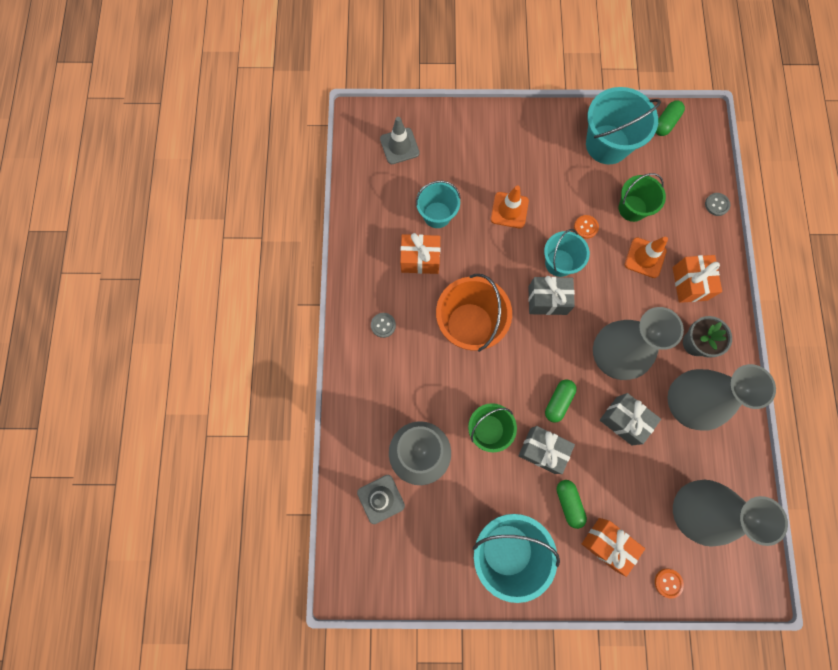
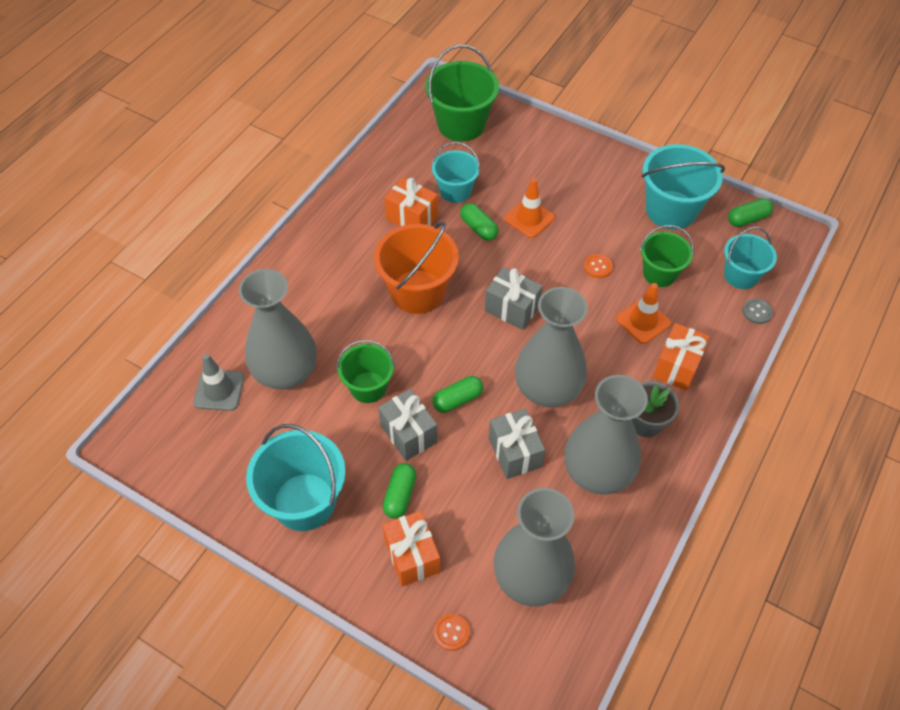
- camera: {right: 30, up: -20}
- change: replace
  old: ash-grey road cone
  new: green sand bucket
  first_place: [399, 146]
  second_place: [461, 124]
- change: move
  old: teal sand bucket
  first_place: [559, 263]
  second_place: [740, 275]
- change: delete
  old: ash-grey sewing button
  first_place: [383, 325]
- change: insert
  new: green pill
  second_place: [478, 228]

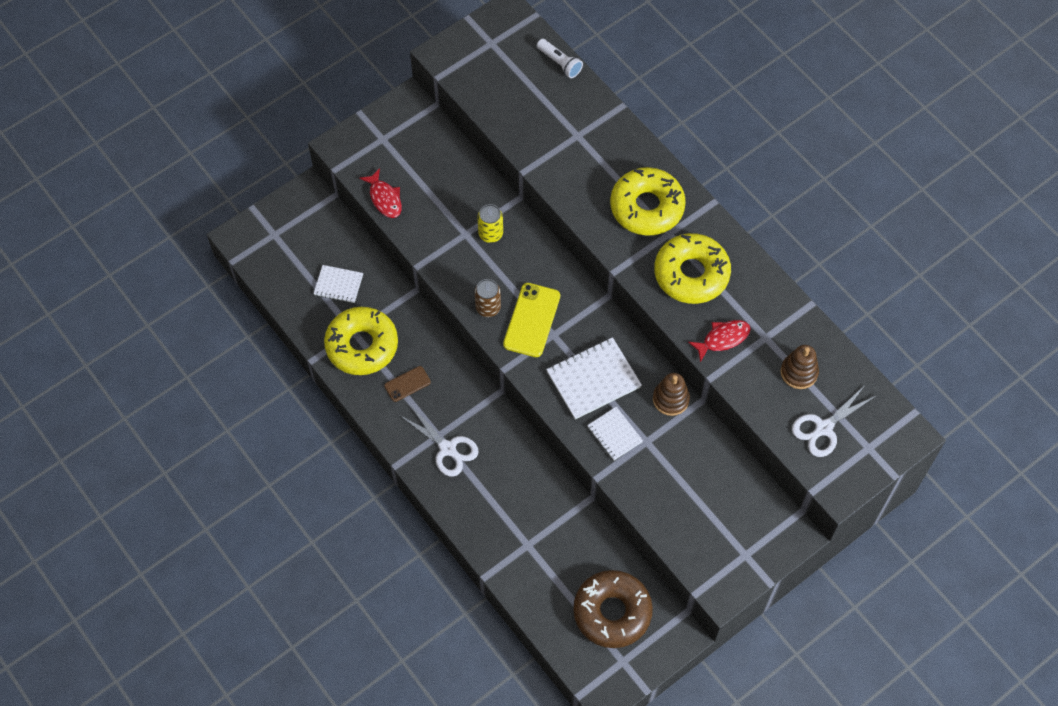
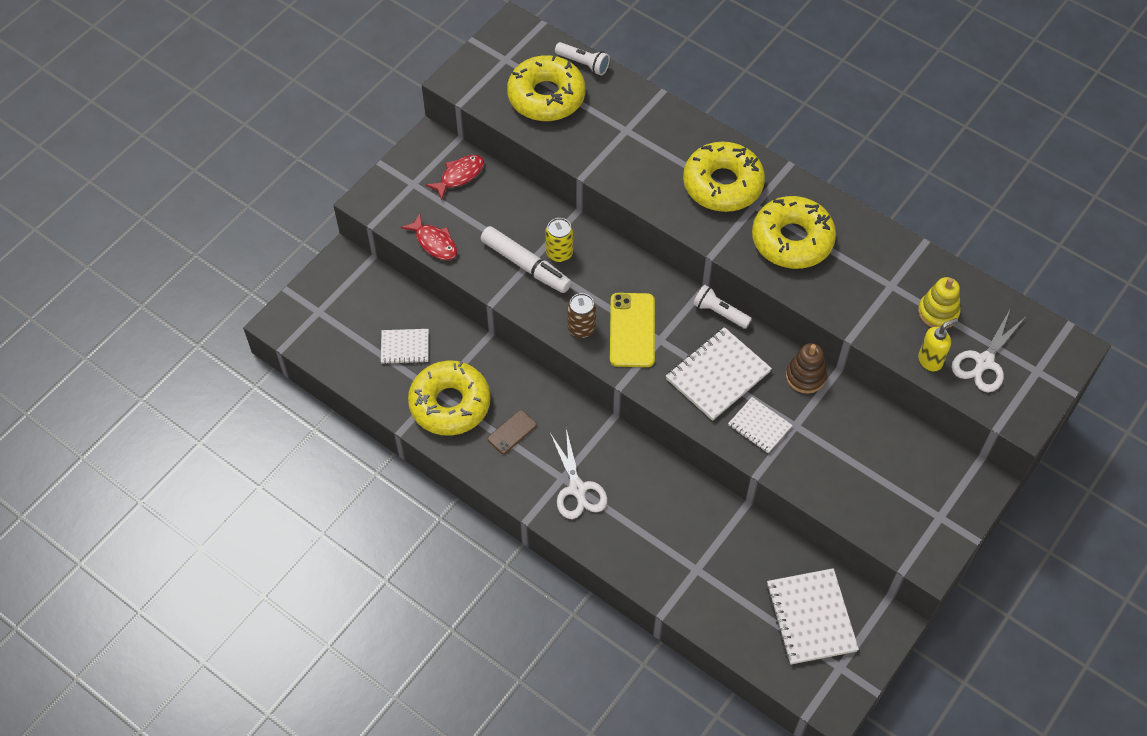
- camera: {right: -15, up: -5}
- change: move
  old: crimson fish figure
  first_place: [722, 339]
  second_place: [459, 176]
- change: recolor
  old: brown ring stacker
  new: golden ring stacker
  first_place: [799, 372]
  second_place: [938, 312]
- change: rotate
  old: snow-white shears
  first_place: [448, 449]
  second_place: [577, 489]
  degrees: 45
- change: replace
  old: brown doughnut
  new: snow-white exercise book
  first_place: [612, 612]
  second_place: [811, 617]
- change: insert
  new: golden doughnut
  second_place: [546, 96]
- change: insert
  new: snow-white marker pen
  second_place: [525, 265]
- change: insert
  new: snow-white pocket torch
  second_place: [719, 313]
- change: insert
  new: golden pump bottle
  second_place: [930, 360]

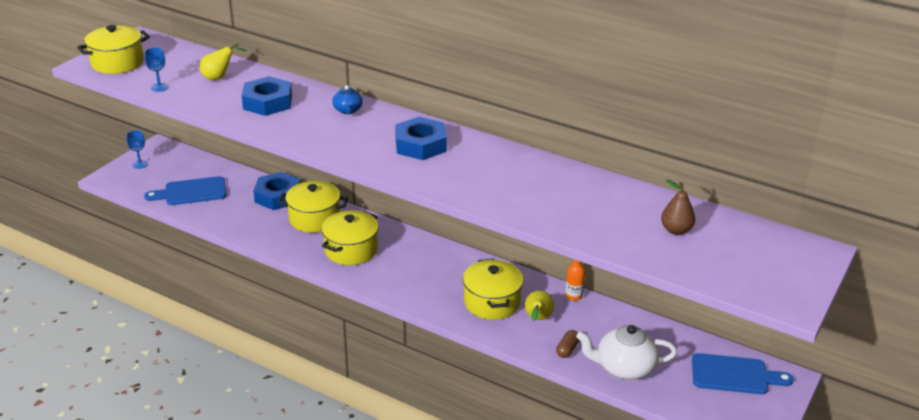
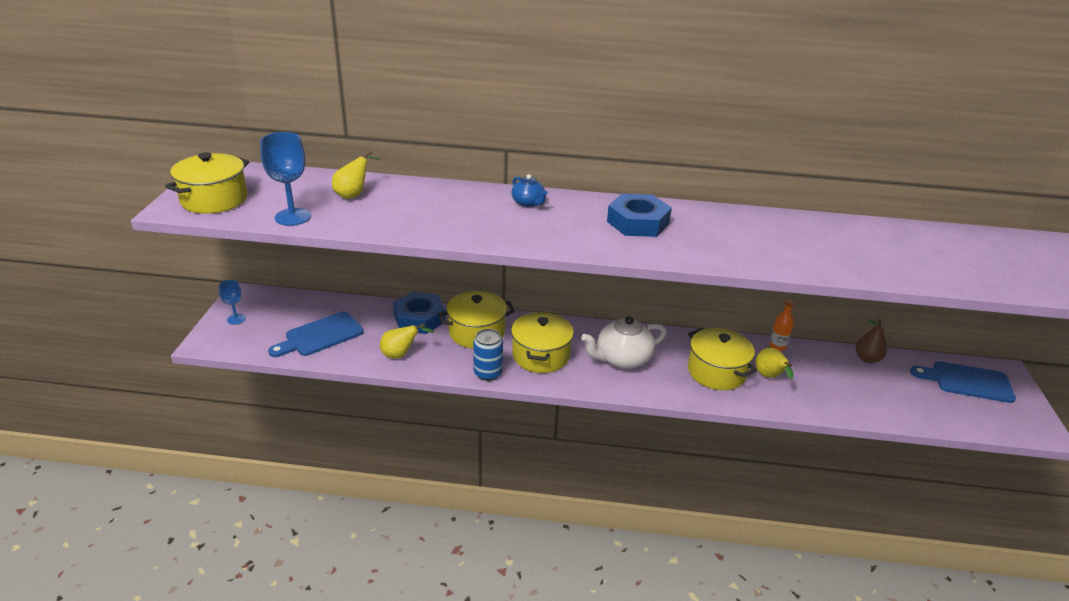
- camera: {right: -25, up: 0}
- change: resize
  old: royal blue chalice
  first_place: [159, 87]
  second_place: [292, 217]
  factor: 1.69
- change: delete
  old: royal blue hex nut
  first_place: [267, 102]
- change: move
  old: brown toy pear
  first_place: [676, 230]
  second_place: [867, 359]
- change: move
  old: snow-white teapot
  first_place: [624, 368]
  second_place: [622, 359]
- change: delete
  old: brown pill
  first_place: [567, 349]
- change: rotate
  old: royal blue bread board
  first_place: [734, 375]
  second_place: [967, 381]
  degrees: -150
- change: insert
  new: golden toy pear
  second_place: [401, 354]
- change: insert
  new: royal blue tin
  second_place: [488, 373]

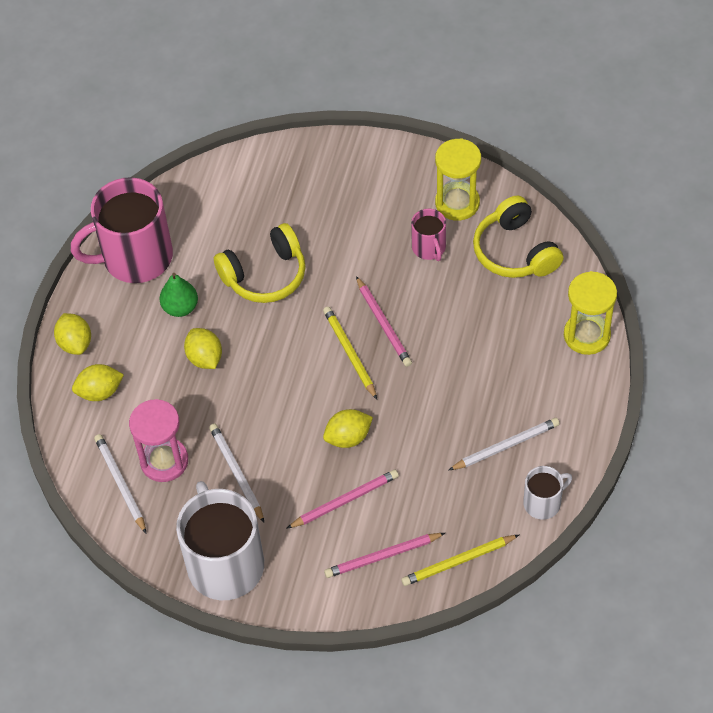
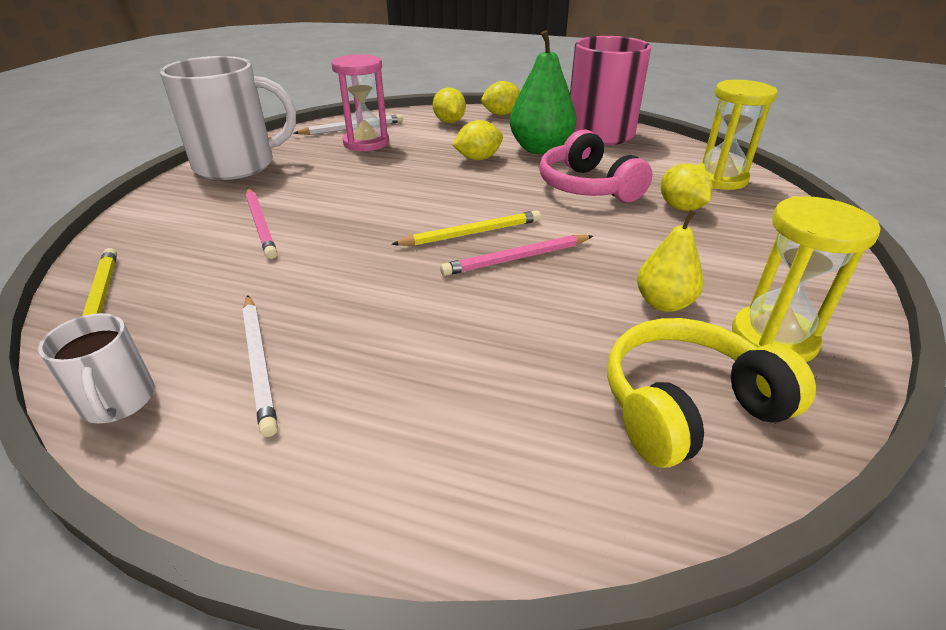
- camera: {right: 90, up: -20}
- change: replace
  old: pink tea mug
  new: golden toy pear
  first_place: [429, 248]
  second_place: [663, 303]
- change: recolor
  old: golden headset
  new: pink headset
  first_place: [265, 275]
  second_place: [588, 187]
- change: move
  old: golden sandglass
  first_place: [586, 335]
  second_place: [720, 179]
- change: resize
  old: green toy pear
  first_place: [180, 307]
  second_place: [540, 149]
  factor: 1.66
- change: move
  old: golden lemon
  first_place: [348, 437]
  second_place: [680, 208]
- change: delete
  old: snow-white lead pencil
  first_place: [237, 473]
- change: delete
  old: pink lead pencil
  first_place: [383, 556]

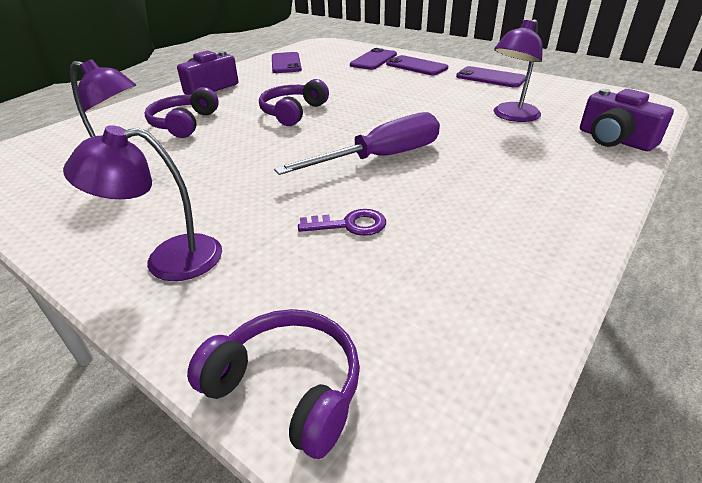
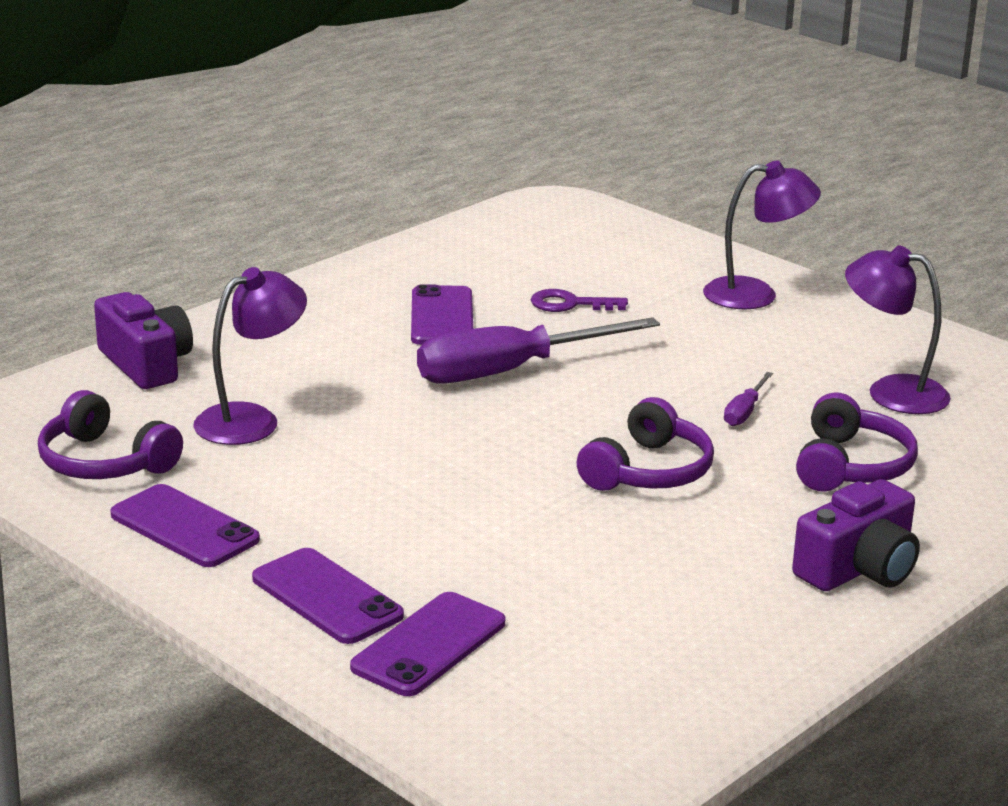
- camera: {right: -175, up: -10}
- change: move
  old: purple mobile phone
  first_place: [286, 63]
  second_place: [442, 317]
- change: move
  old: purple headset
  first_place: [287, 387]
  second_place: [105, 462]
- change: insert
  new: purple hand screwdriver
  second_place: [744, 412]

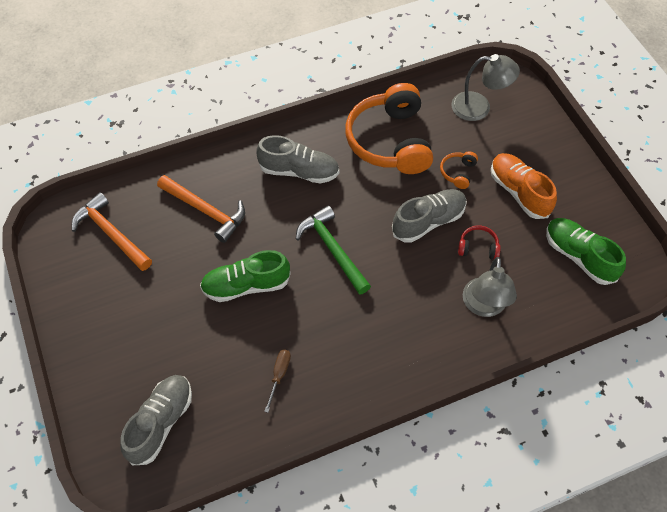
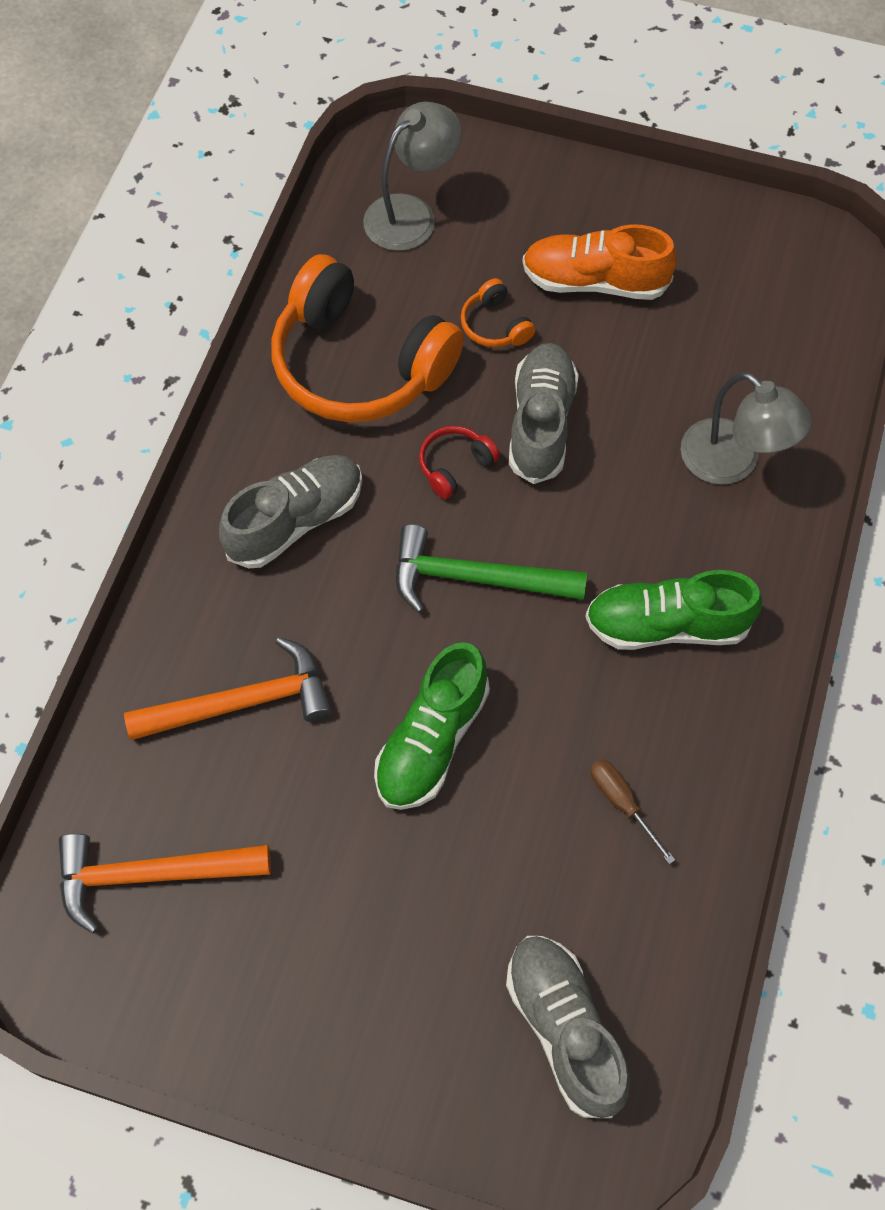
- camera: {right: -50, up: 5}
- change: move
  old: green lace-up shoe
  first_place: [579, 256]
  second_place: [667, 625]
- change: move
  old: crimson headset
  first_place: [478, 247]
  second_place: [455, 466]

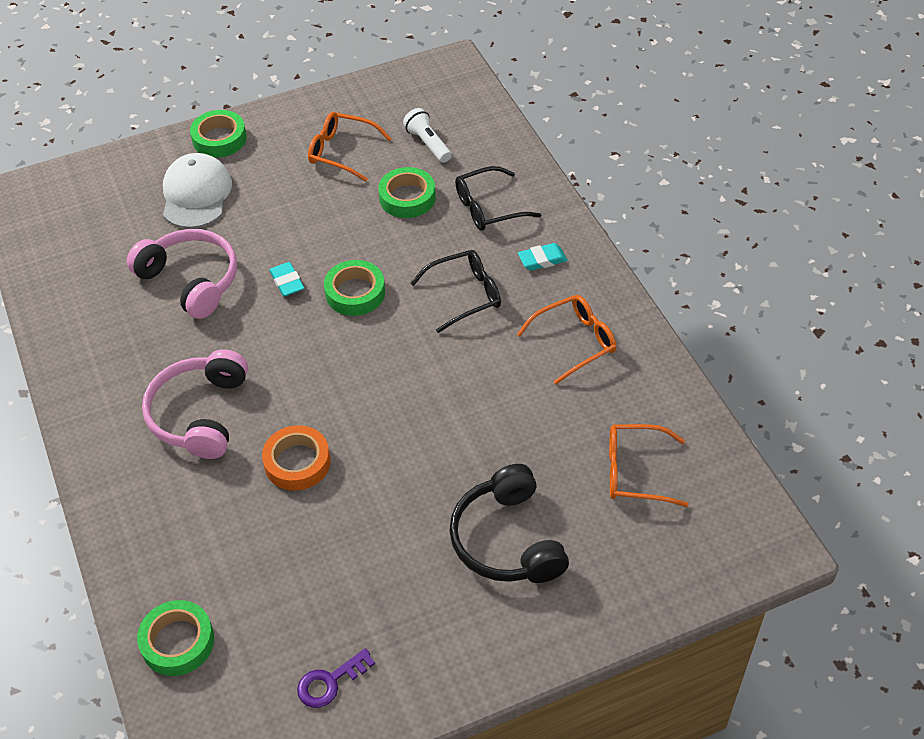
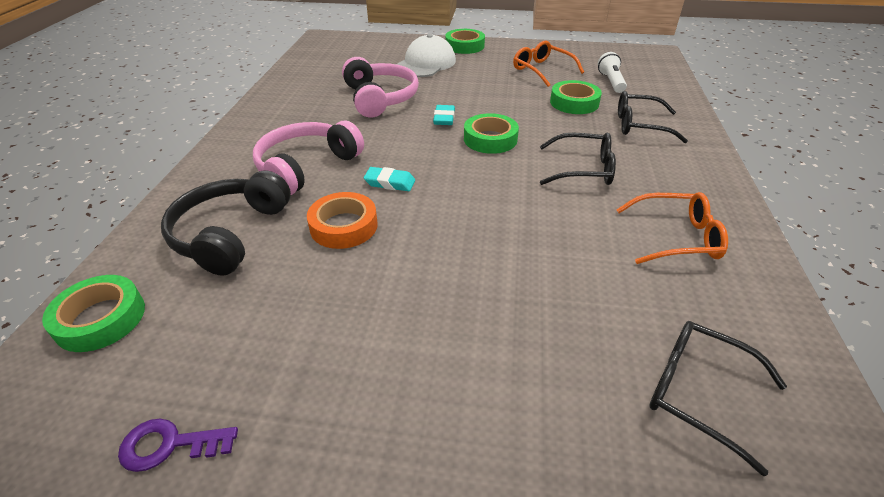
- camera: {right: 30, up: -10}
- change: move
  old: teal eraser
  first_place: [542, 260]
  second_place: [390, 183]
- change: recolor
  old: orange-coloured glasses
  new: ebony glasses
  first_place: [635, 472]
  second_place: [698, 393]
- change: move
  old: ebony headset
  first_place: [507, 540]
  second_place: [230, 234]

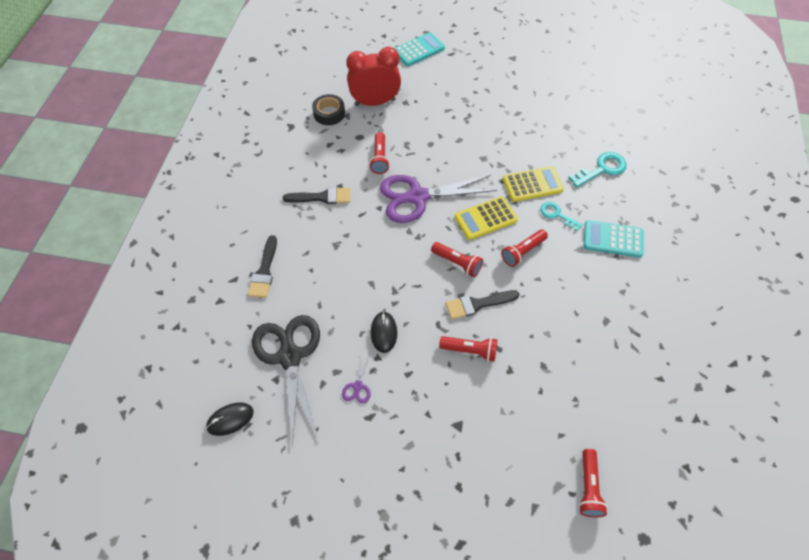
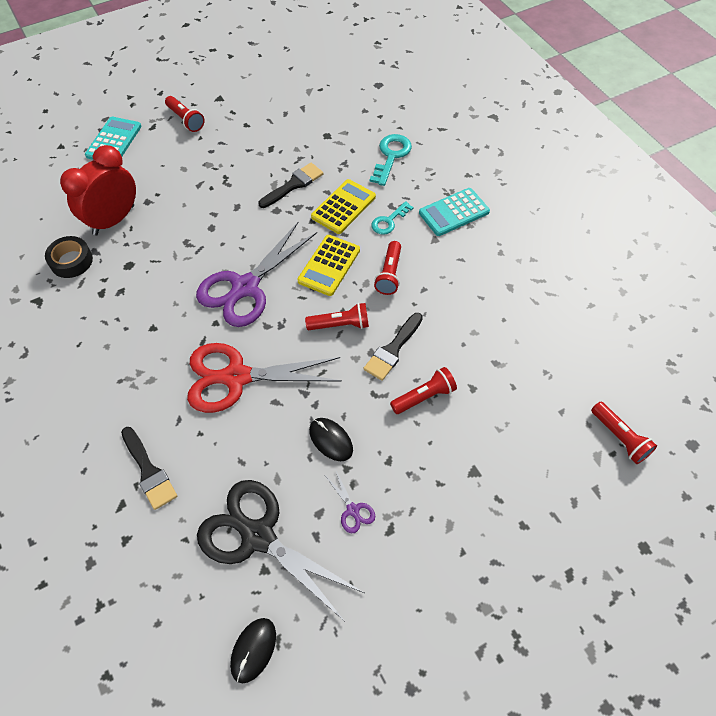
- camera: {right: -40, up: 0}
- change: move
  old: crimson pocket torch
  first_place: [380, 158]
  second_place: [186, 120]
- change: move
  old: ebony paintbrush
  first_place: [322, 197]
  second_place: [294, 185]
- change: rotate
  old: teal key
  first_place: [557, 215]
  second_place: [389, 221]
  degrees: -45
- change: insert
  new: crimson shears
  second_place: [236, 377]

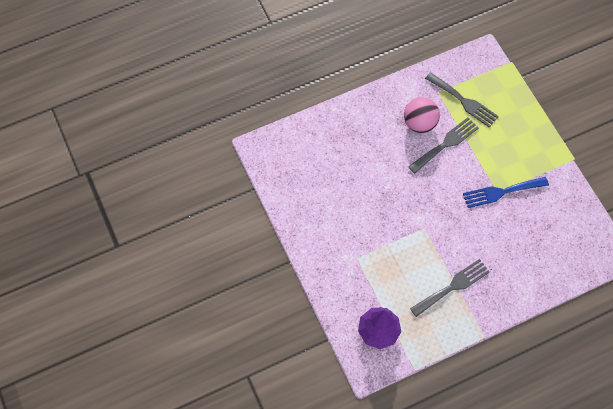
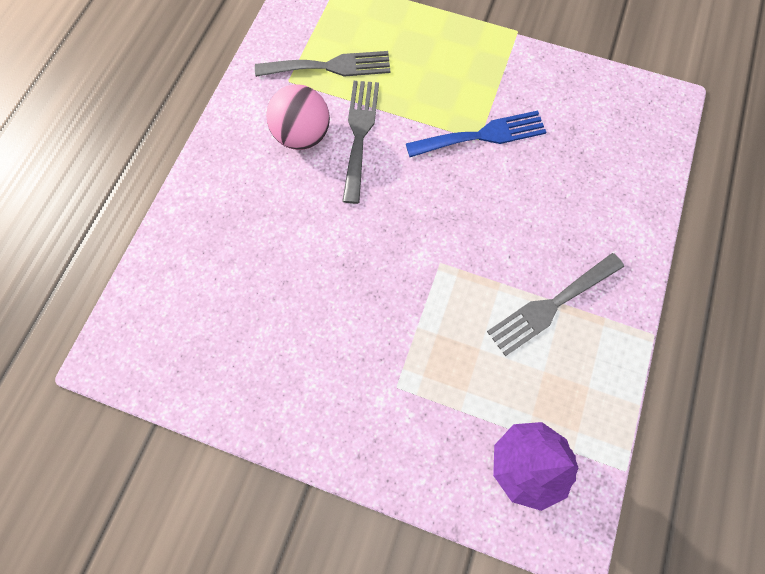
- camera: {right: -45, up: 5}
- change: rotate
  old: royal blue table fork
  first_place: [501, 192]
  second_place: [482, 135]
  degrees: -135
- change: rotate
  old: ash-grey table fork
  first_place: [453, 286]
  second_place: [551, 305]
  degrees: -135

